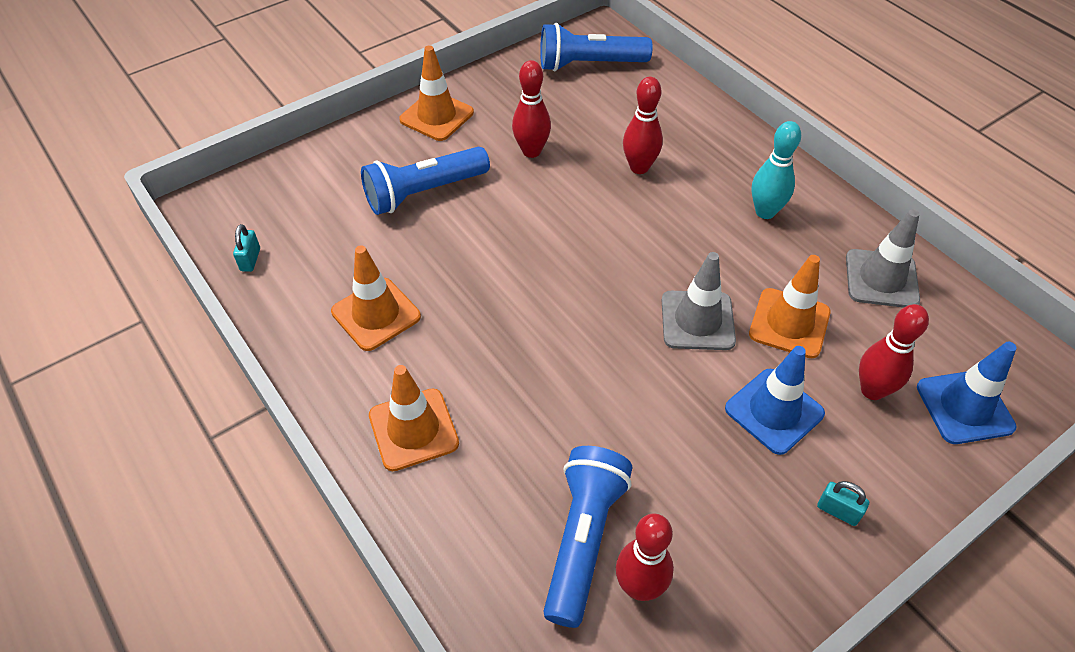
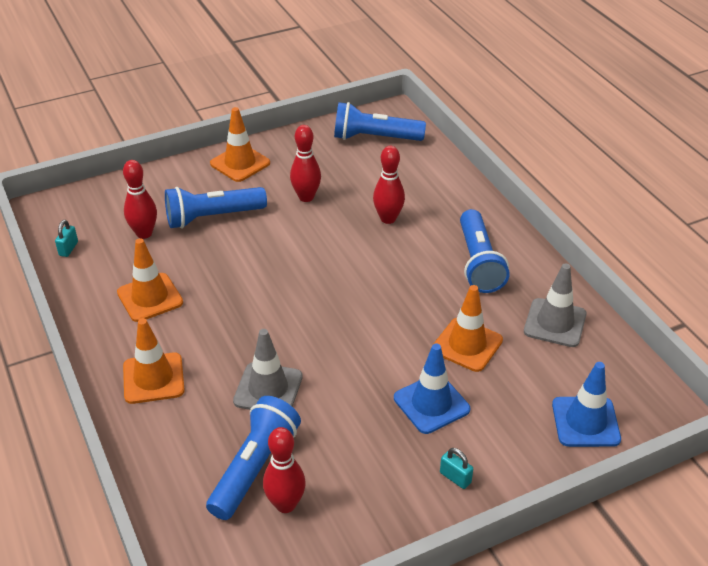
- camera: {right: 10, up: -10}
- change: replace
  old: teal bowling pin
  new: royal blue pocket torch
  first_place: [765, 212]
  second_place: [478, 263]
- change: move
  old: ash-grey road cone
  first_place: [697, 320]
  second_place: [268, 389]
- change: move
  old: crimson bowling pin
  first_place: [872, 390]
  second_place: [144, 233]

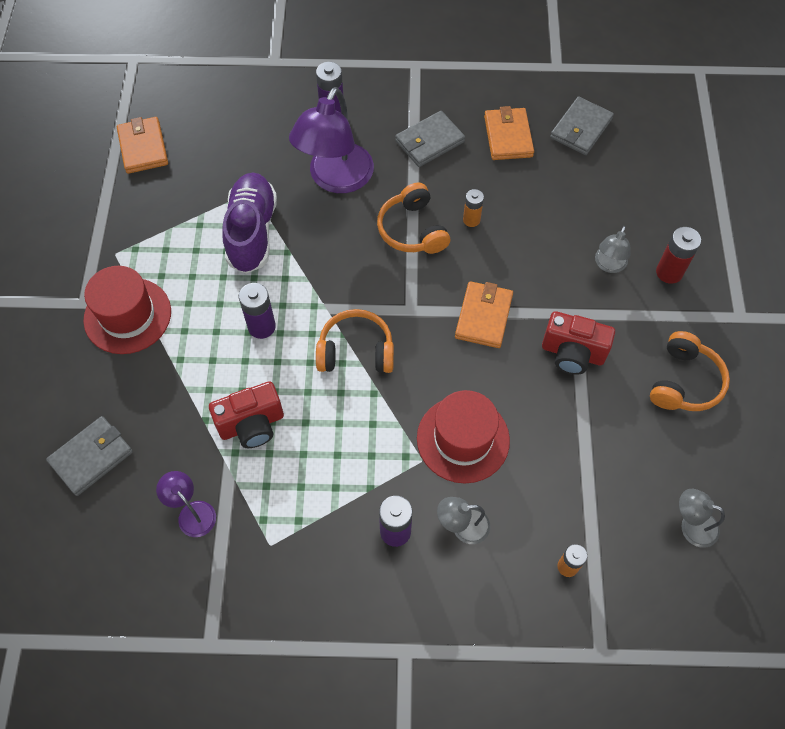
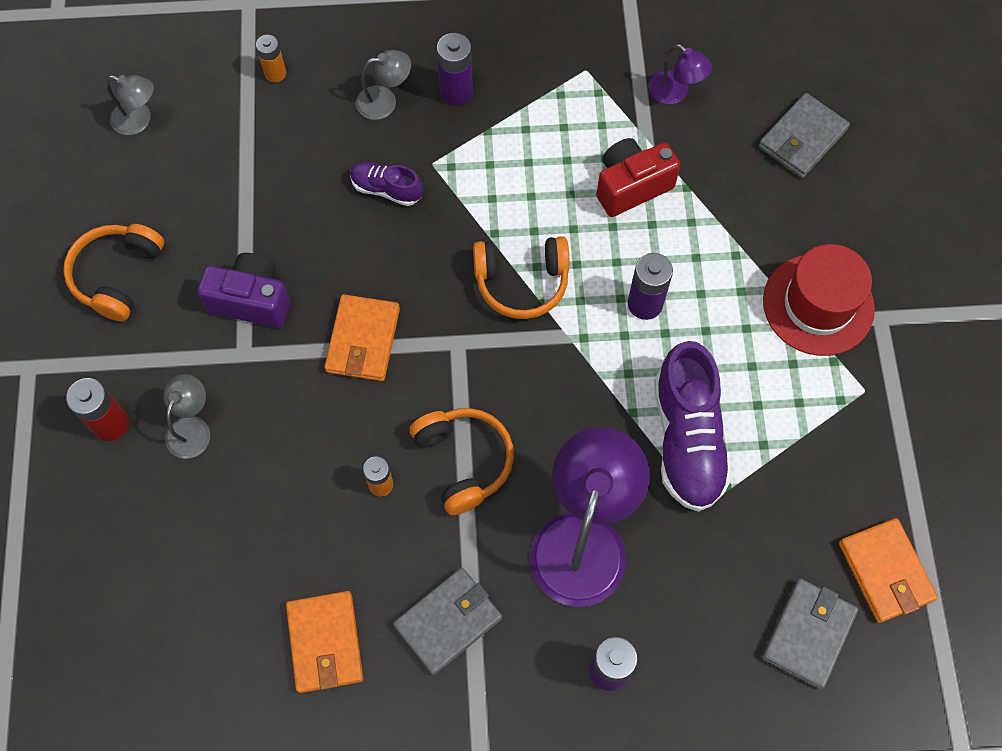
- camera: {right: 175, up: 5}
- change: move
  old: ash-grey wallet
  first_place: [580, 128]
  second_place: [808, 634]
- change: recolor
  old: crimson photo camera
  new: purple photo camera
  first_place: [572, 353]
  second_place: [251, 300]
- change: replace
  old: crimson top hat
  new: purple lace-up shoe
  first_place: [463, 439]
  second_place: [386, 189]

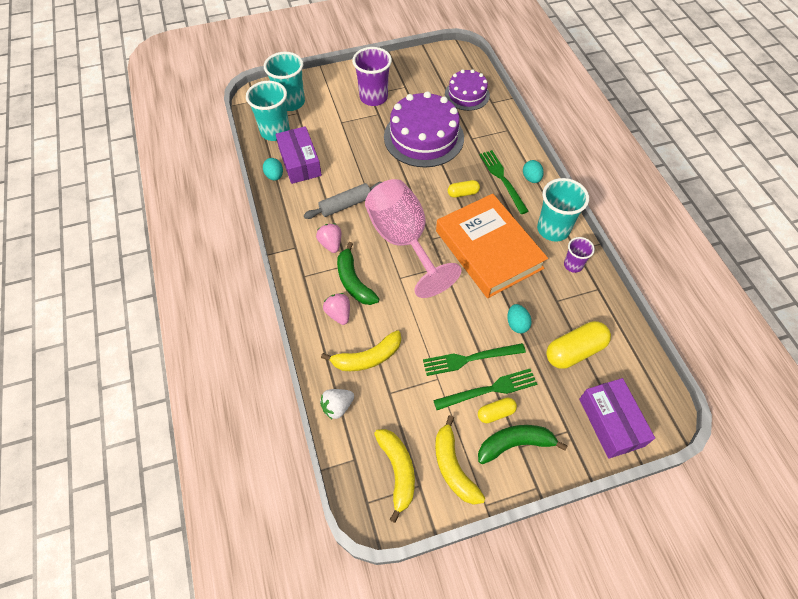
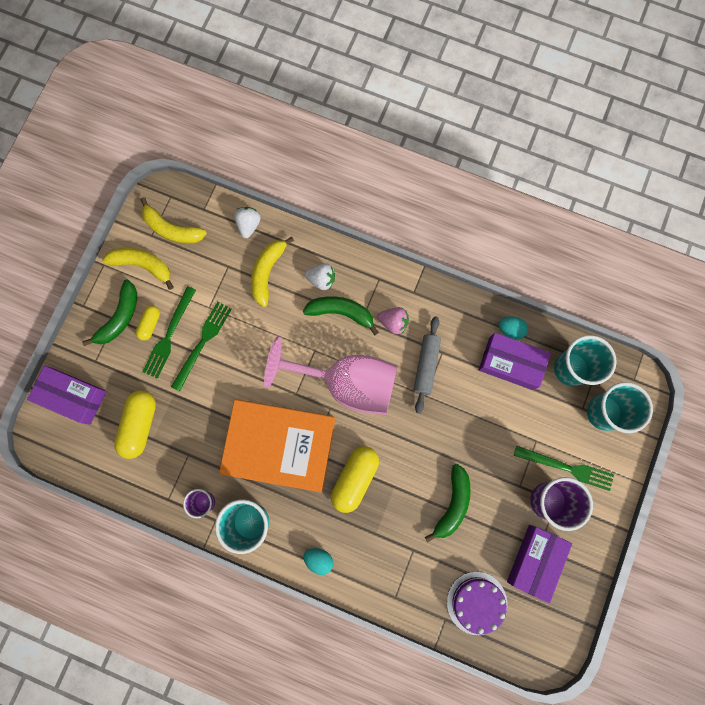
- camera: {right: 130, up: 20}
- change: replace
  old: purple cake
  new: green banana fruit
  first_place: [423, 137]
  second_place: [452, 504]
- change: move
  old: green table fork
  first_place: [502, 179]
  second_place: [566, 468]
- change: resize
  old: golden pill
  first_place: [463, 193]
  second_place: [355, 479]
  factor: 1.81
- change: recolor
  old: pink toy strawberry
  new: snow-white toy strawberry
  first_place: [339, 314]
  second_place: [321, 279]
- change: delete
  old: teal egg shape
  first_place: [517, 324]
- change: insert
  new: purple box
  second_place: [535, 561]

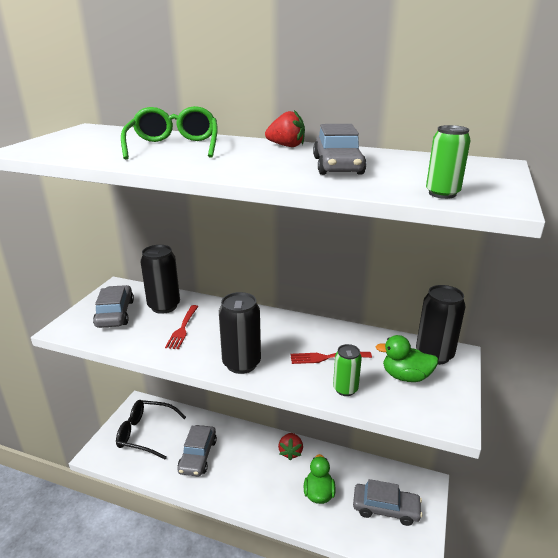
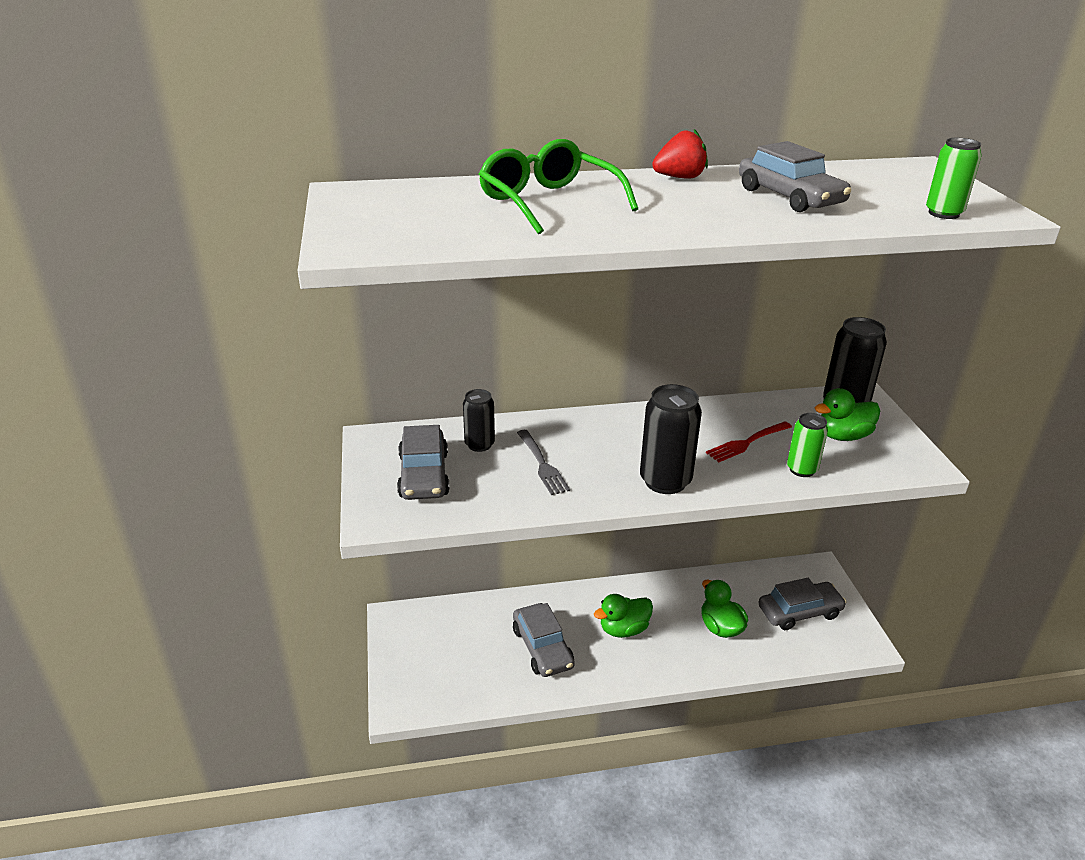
- camera: {right: -30, up: 5}
- change: resize
  old: ebony tin
  first_place: [164, 306]
  second_place: [479, 444]
  factor: 0.61
- change: rotate
  old: ash-grey toy car
  first_place: [115, 313]
  second_place: [423, 475]
  degrees: -150
- change: recolor
  old: crimson table fork
  new: ash-grey table fork
  first_place: [183, 328]
  second_place: [541, 464]
- change: delete
  old: ebony glasses
  first_place: [146, 433]
- change: delete
  old: crimson toy strawberry
  first_place: [290, 452]
- change: insert
  new: green rubber duck
  second_place: [623, 629]

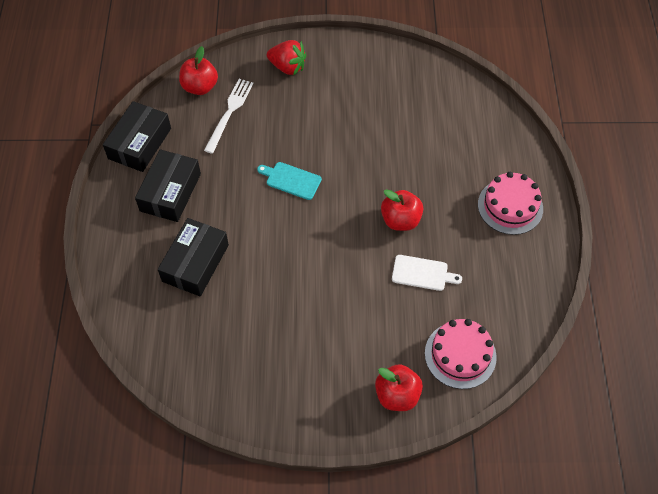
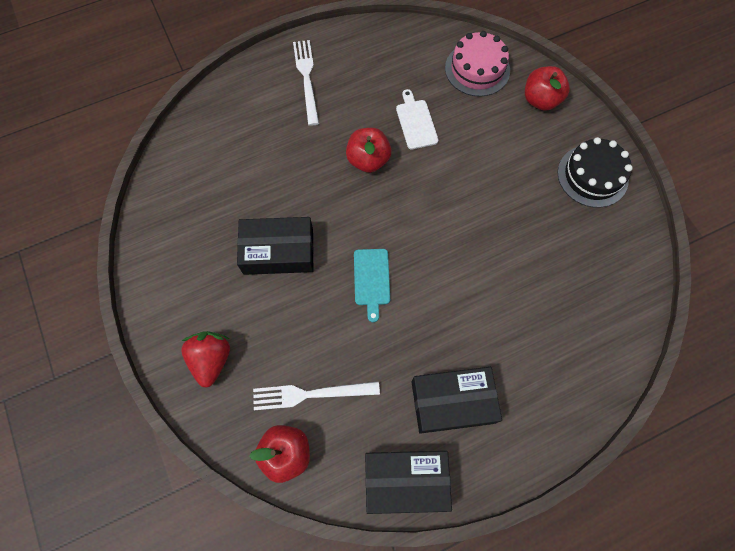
- camera: {right: -115, up: 10}
- change: replace
  old: pink cake
  new: snow-white table fork
  first_place: [510, 206]
  second_place: [307, 78]
- change: move
  old: ebony box
  first_place: [195, 263]
  second_place: [278, 251]
- change: insert
  new: ebony cake
  second_place: [592, 176]

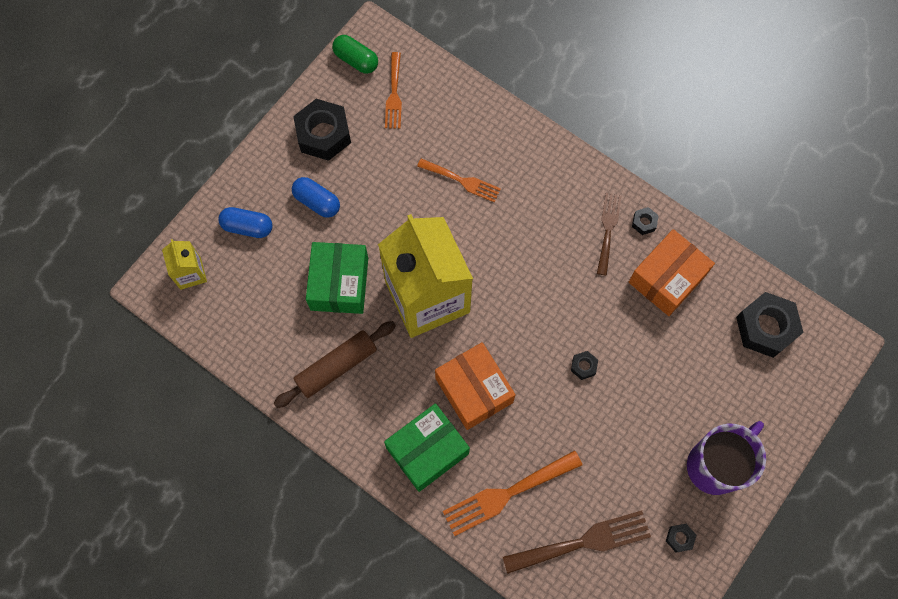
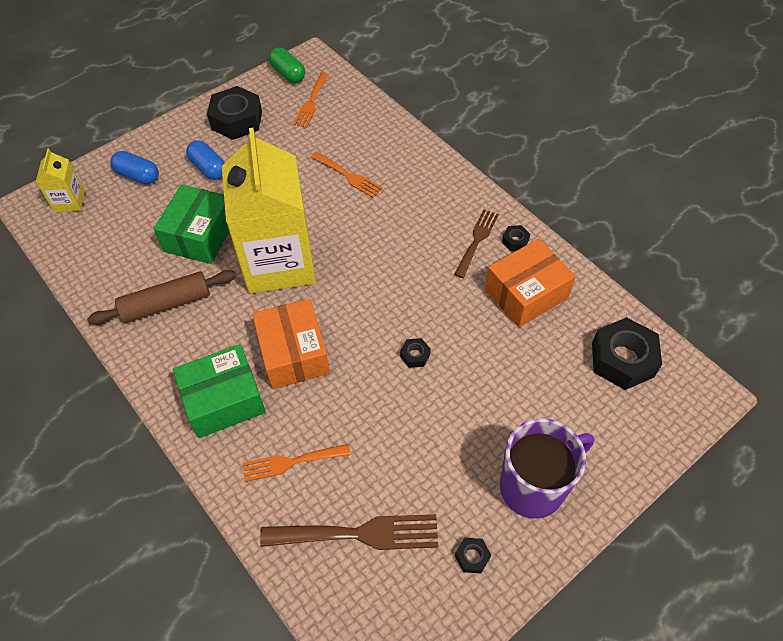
- camera: {right: 15, up: -15}
- change: resize
  old: orange-coloured table fork
  first_place: [507, 494]
  second_place: [291, 462]
  factor: 0.65

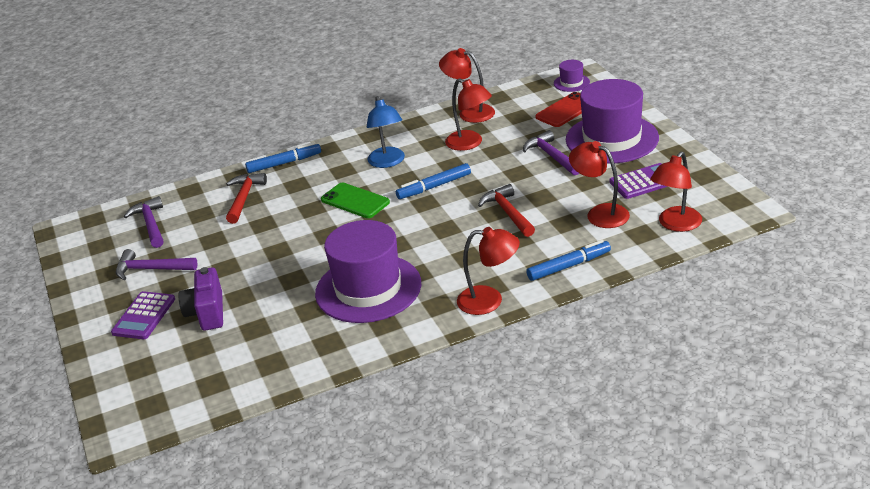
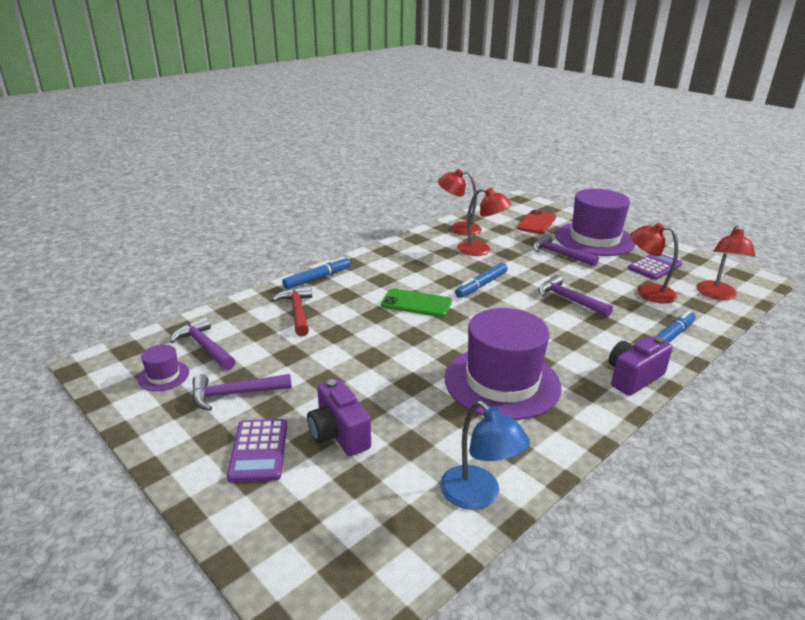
- camera: {right: -25, up: -5}
- change: move
  old: purple top hat
  first_place: [571, 83]
  second_place: [163, 376]
- change: move
  old: royal blue lamp
  first_place: [388, 162]
  second_place: [478, 496]
- change: recolor
  old: crimson hammer
  new: purple hammer
  first_place: [508, 213]
  second_place: [569, 299]
- change: replace
  old: crimson lamp
  new: purple photo camera
  first_place: [489, 300]
  second_place: [633, 378]

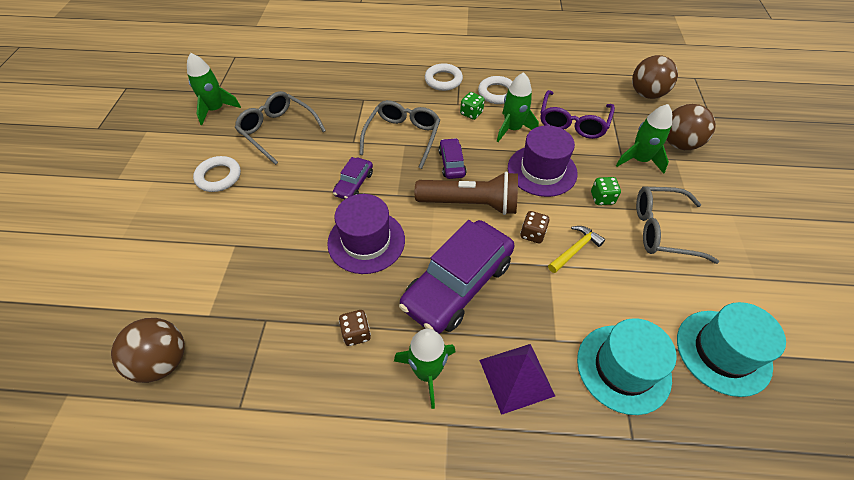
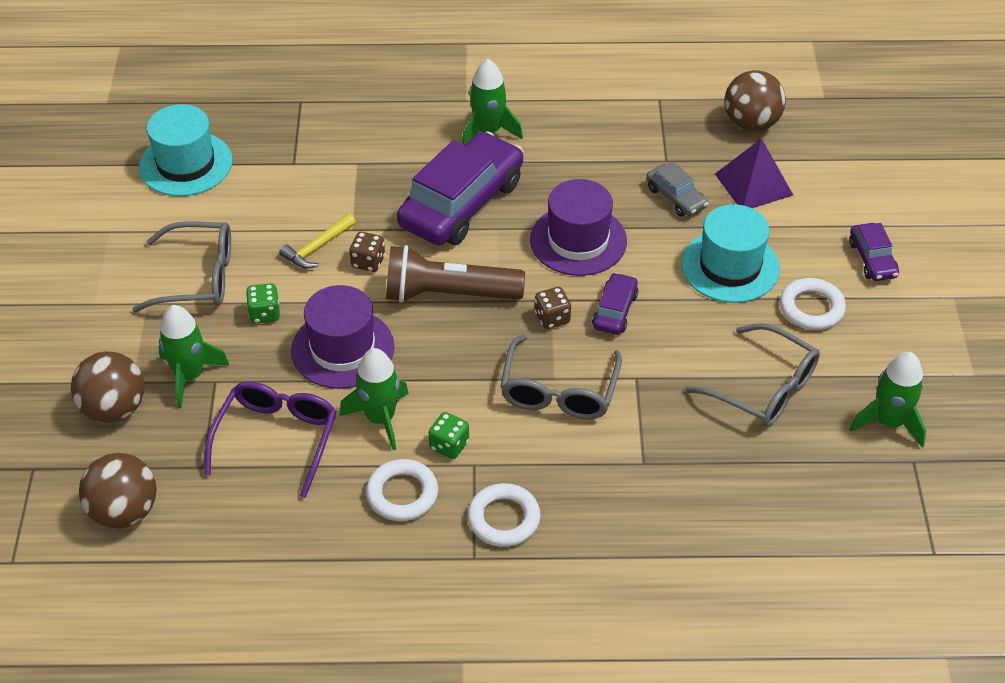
- camera: {right: 175, up: -5}
- change: move
  old: purple toy car
  first_place: [452, 163]
  second_place: [872, 259]
- change: move
  old: brown die
  first_place: [356, 333]
  second_place: [552, 318]
- change: move
  old: teal top hat
  first_place: [623, 368]
  second_place: [730, 266]
- change: move
  old: purple solid pyramid
  first_place: [516, 377]
  second_place: [753, 184]
- change: insert
  new: ash-grey toy car
  second_place: [676, 197]

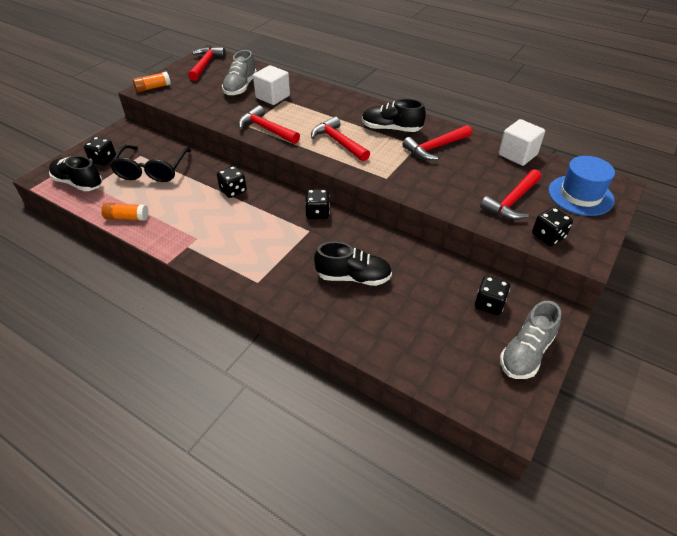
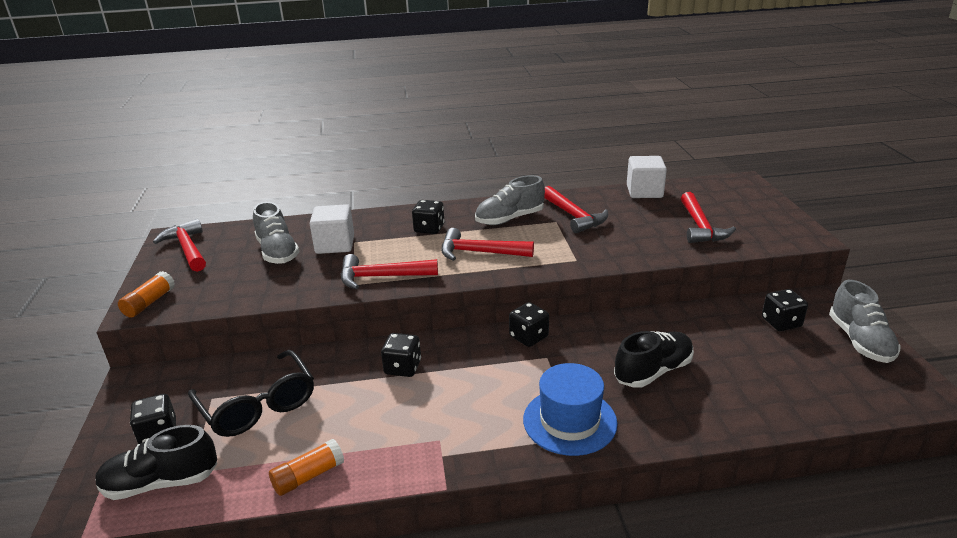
- camera: {right: -40, up: -15}
- change: recolor
  old: ebony lace-up shoe
  new: ash-grey lace-up shoe
  first_place: [391, 129]
  second_place: [509, 219]
- change: rotate
  old: crimson hammer
  first_place: [435, 148]
  second_place: [574, 216]
  degrees: -45
- change: move
  old: royal blue top hat
  first_place: [580, 195]
  second_place: [569, 421]
- change: move
  old: ebony die
  first_place: [548, 236]
  second_place: [429, 229]

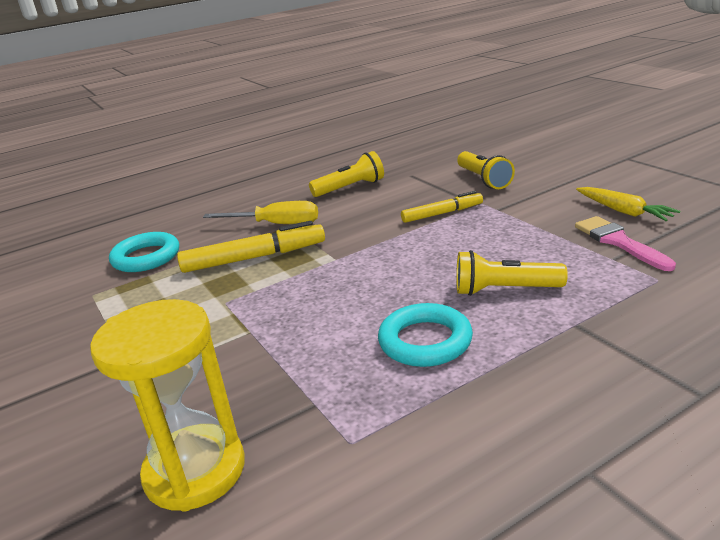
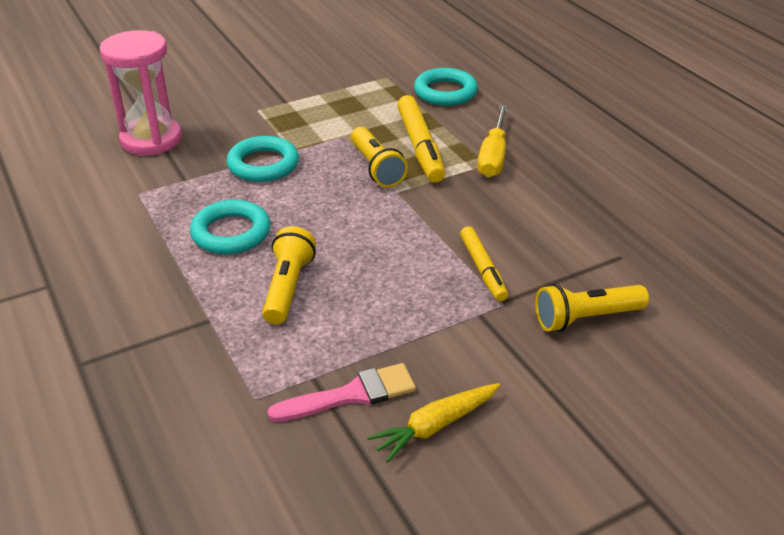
- camera: {right: 90, up: 10}
- change: move
  old: golden pocket torch
  first_place: [350, 188]
  second_place: [376, 168]
- change: recolor
  old: golden sandglass
  new: pink sandglass
  first_place: [195, 471]
  second_place: [151, 140]
- change: insert
  new: teal torus
  second_place: [263, 164]

